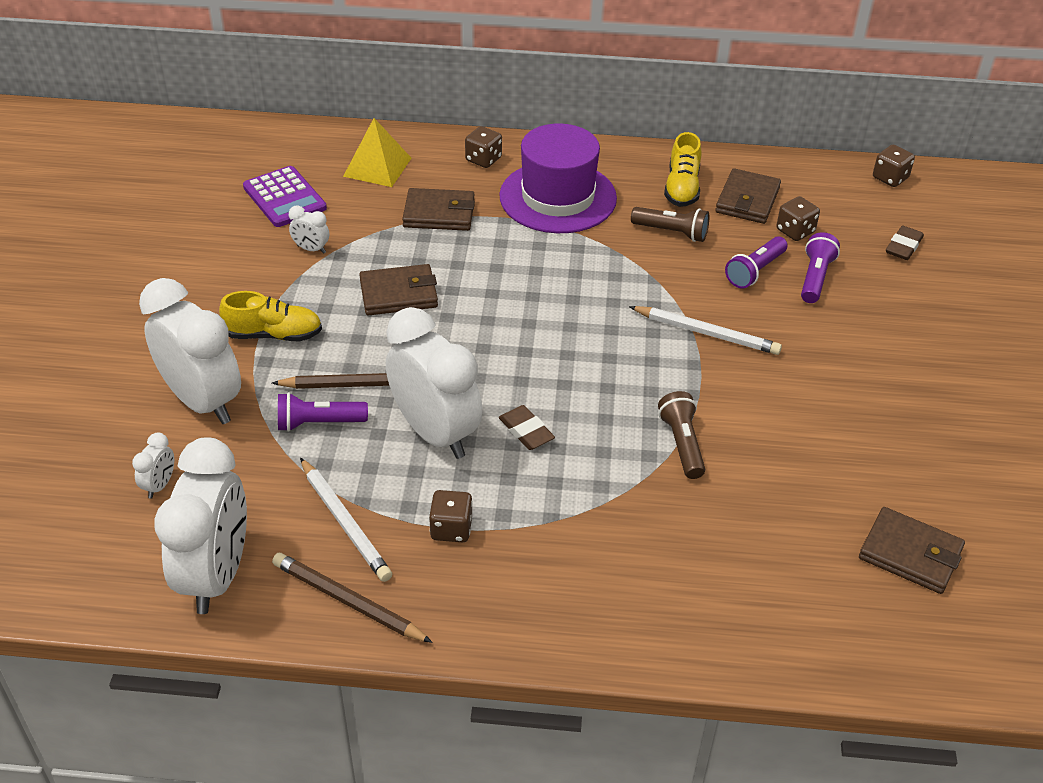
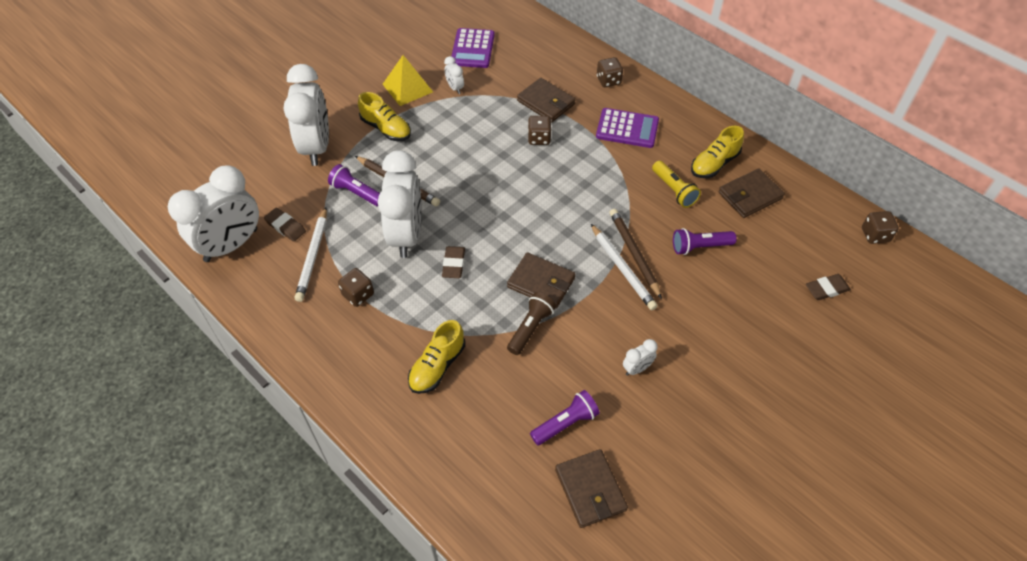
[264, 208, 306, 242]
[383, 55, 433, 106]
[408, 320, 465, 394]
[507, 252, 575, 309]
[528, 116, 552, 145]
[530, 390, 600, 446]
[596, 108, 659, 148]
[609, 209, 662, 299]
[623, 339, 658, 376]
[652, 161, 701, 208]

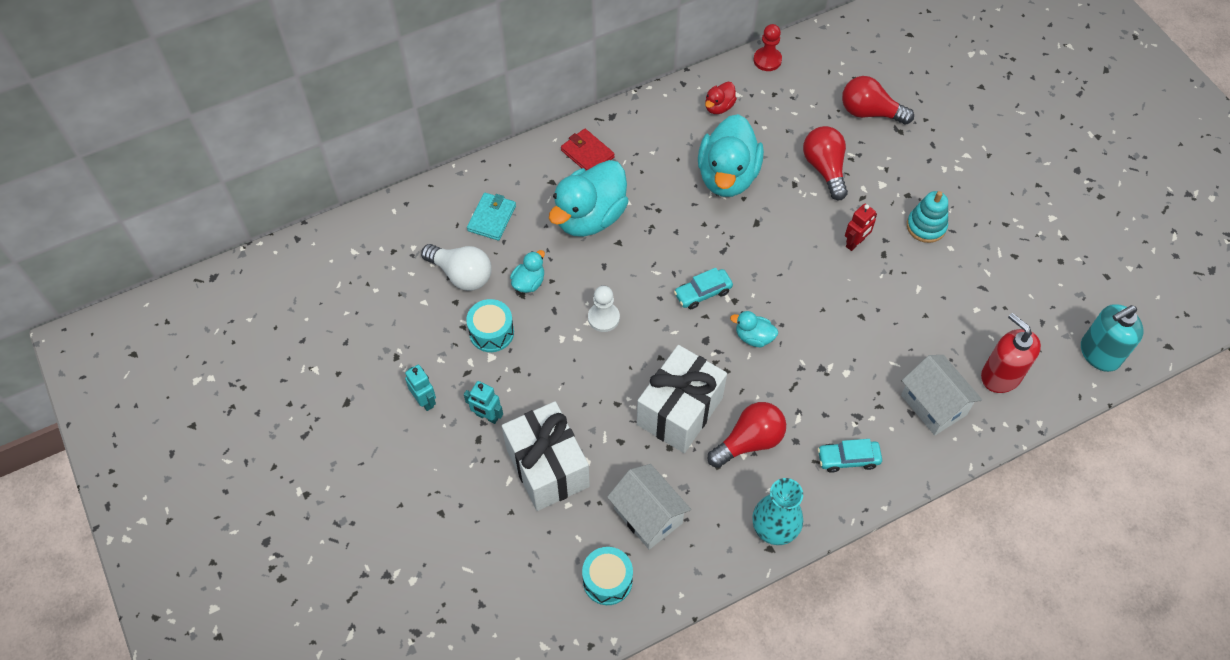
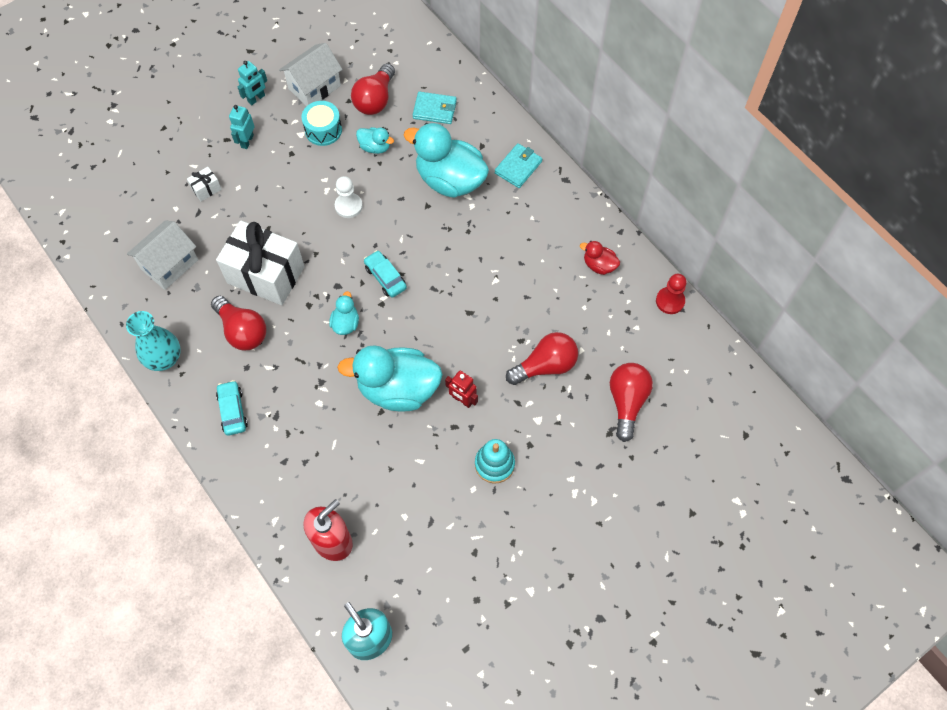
[187, 167, 222, 202]
[279, 43, 342, 106]
[337, 345, 443, 412]
[351, 63, 395, 115]
[495, 143, 542, 188]
[582, 547, 633, 605] (first image)

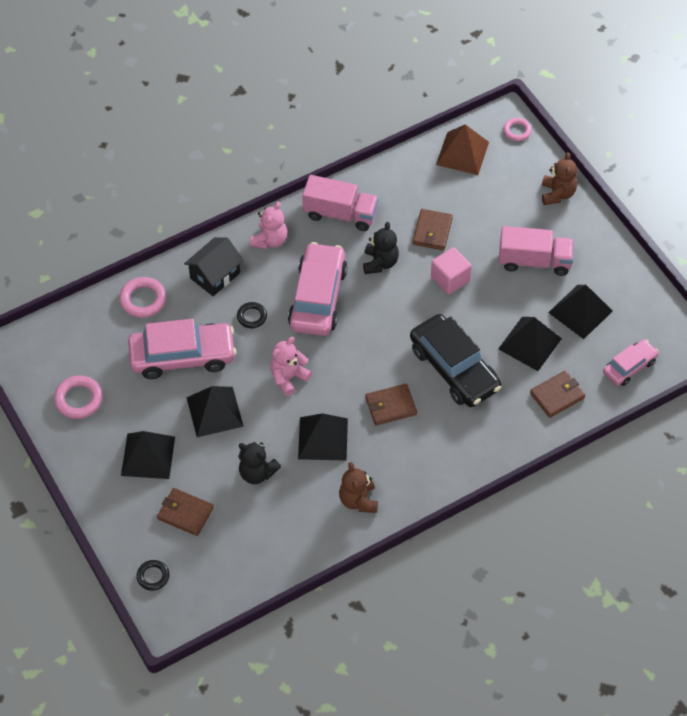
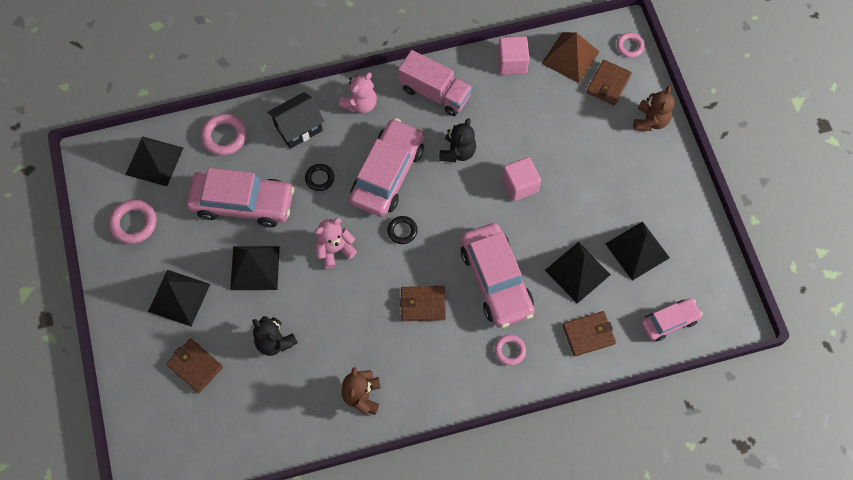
[125, 136, 183, 186]
[387, 216, 417, 244]
[461, 223, 535, 328]
[495, 335, 526, 365]
[498, 36, 530, 75]
[586, 60, 632, 106]
[499, 226, 574, 276] (first image)

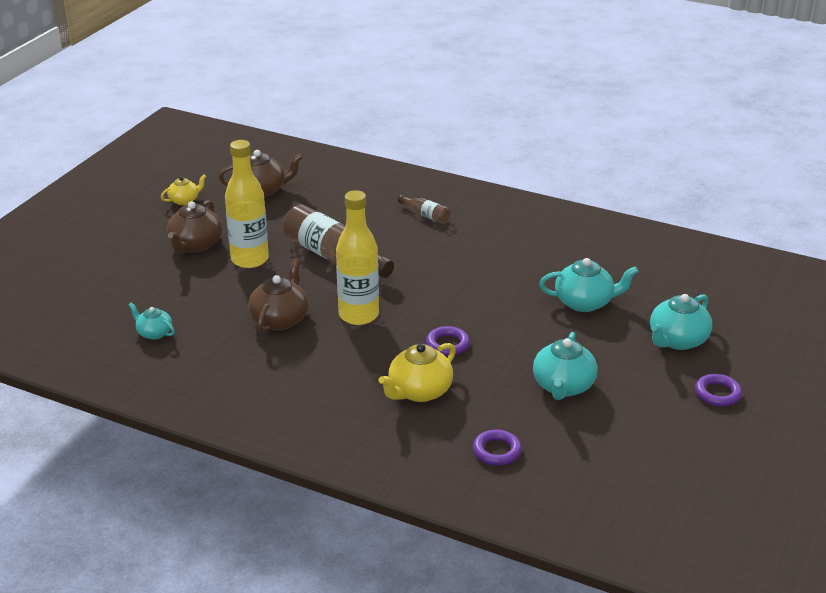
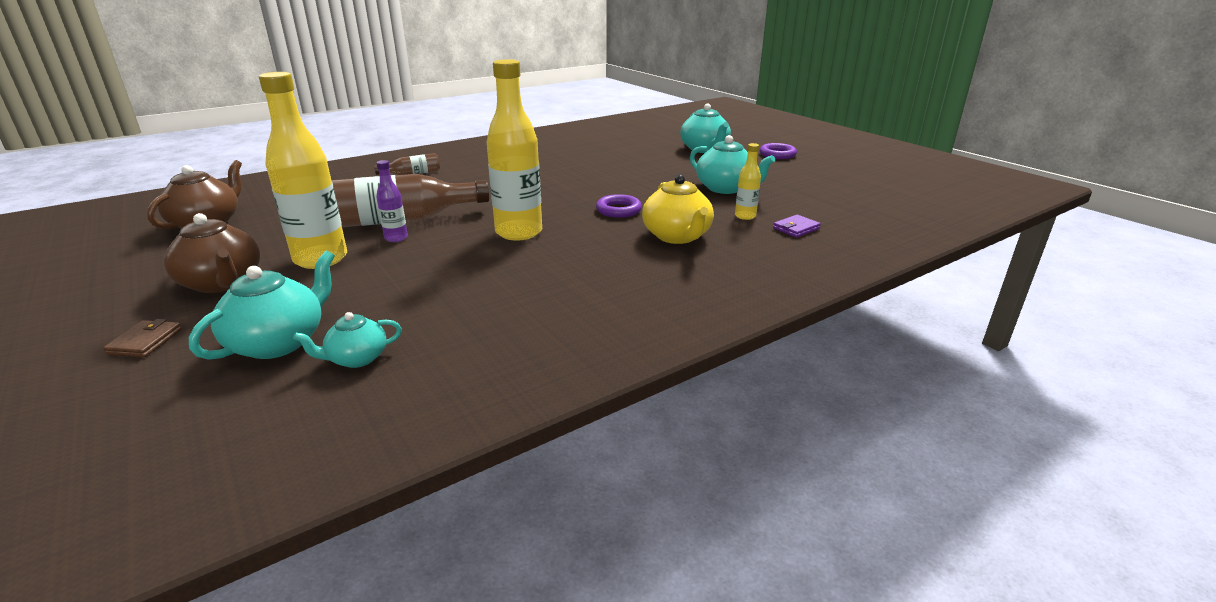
[103, 319, 182, 358]
[189, 250, 335, 360]
[376, 160, 408, 242]
[735, 143, 761, 220]
[773, 215, 821, 238]
[161, 174, 206, 205] (first image)
[248, 258, 309, 333] (first image)

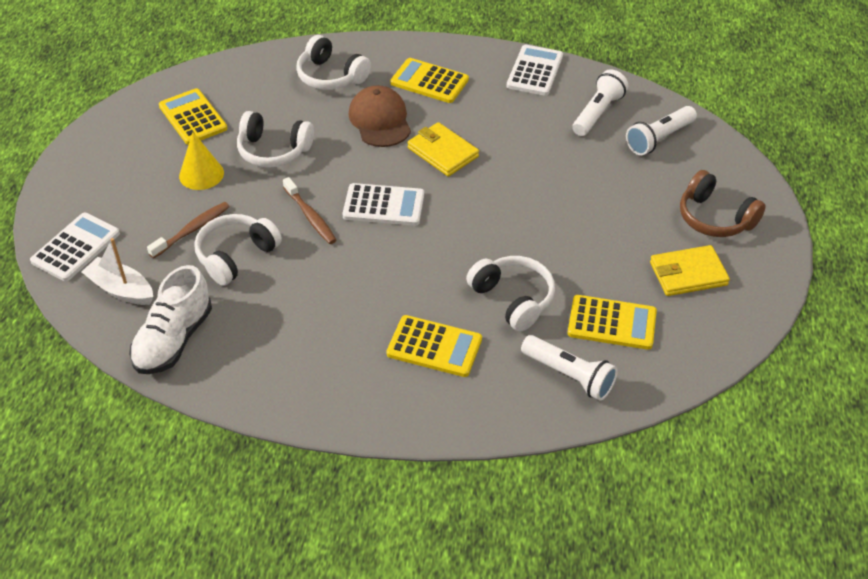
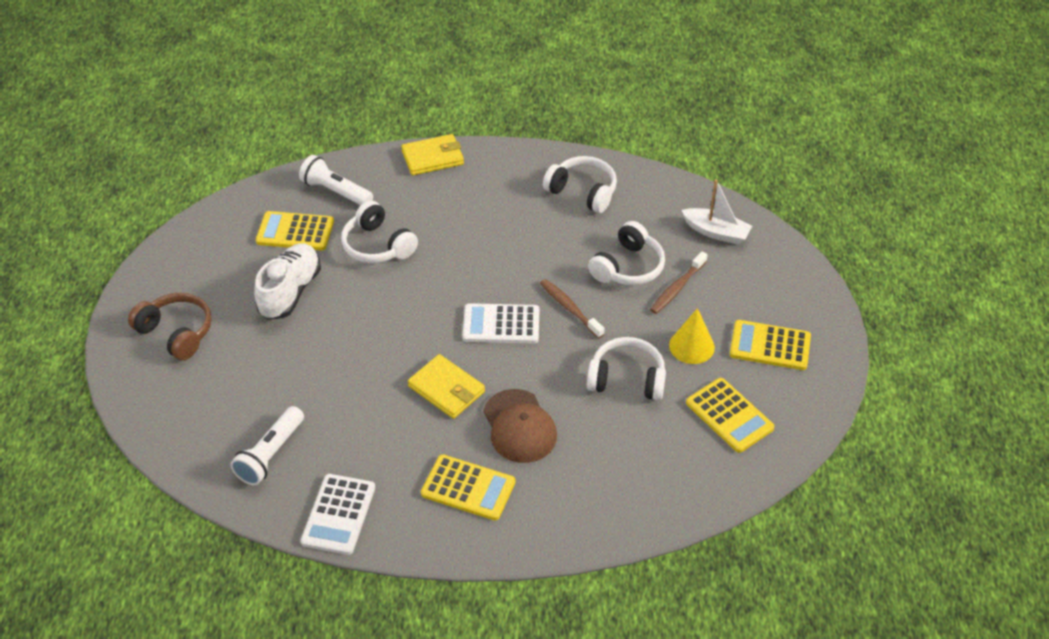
[254, 243, 321, 320]
[401, 134, 464, 175]
[543, 156, 617, 213]
[730, 320, 811, 370]
[30, 213, 120, 281] (first image)
[626, 106, 697, 155] (first image)

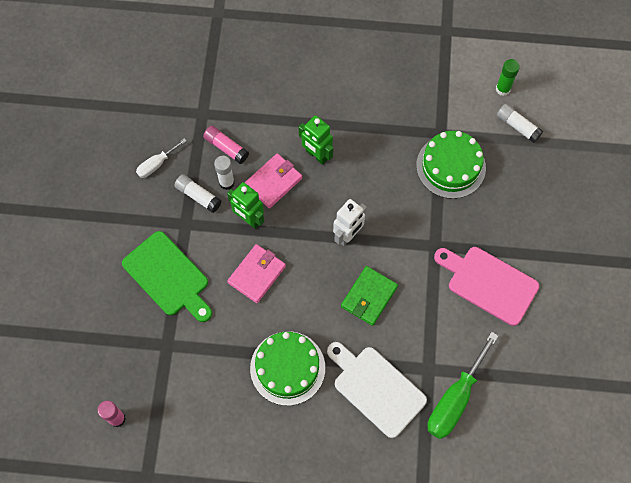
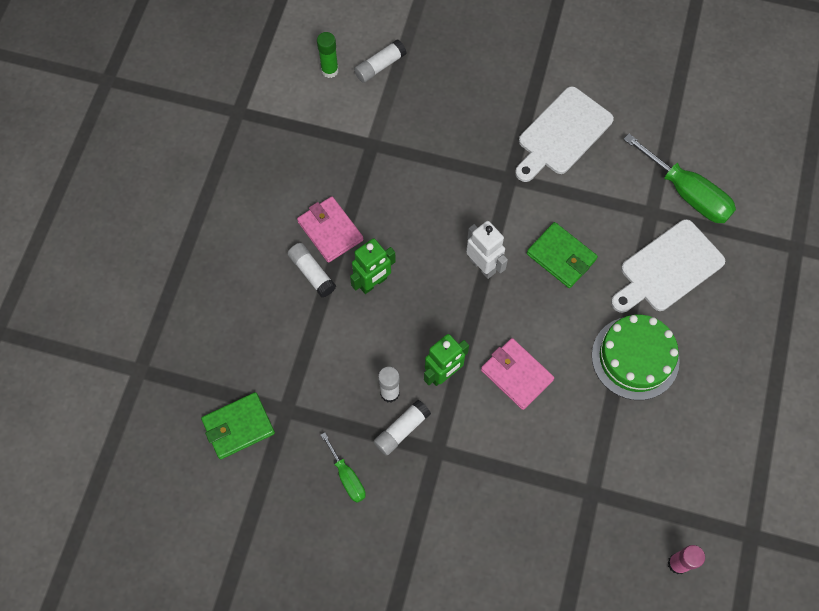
[201, 392, 275, 459]
[287, 243, 336, 298]
[297, 196, 363, 263]
[321, 432, 366, 503]
[515, 86, 614, 182]
[122, 231, 212, 322] (first image)
[203, 126, 249, 164] (first image)
[416, 131, 486, 199] (first image)

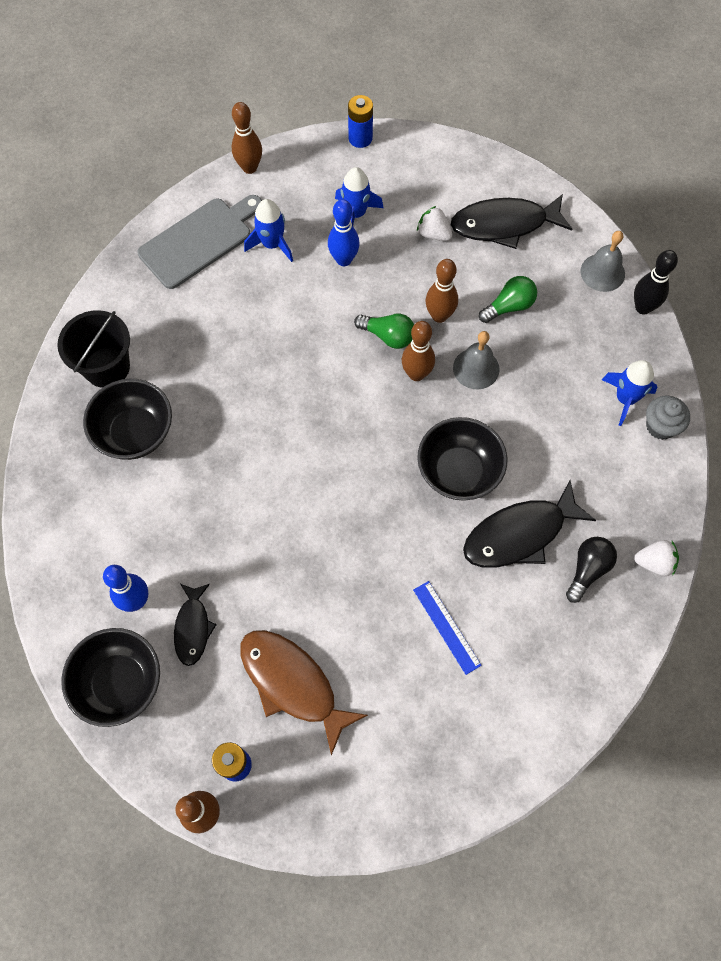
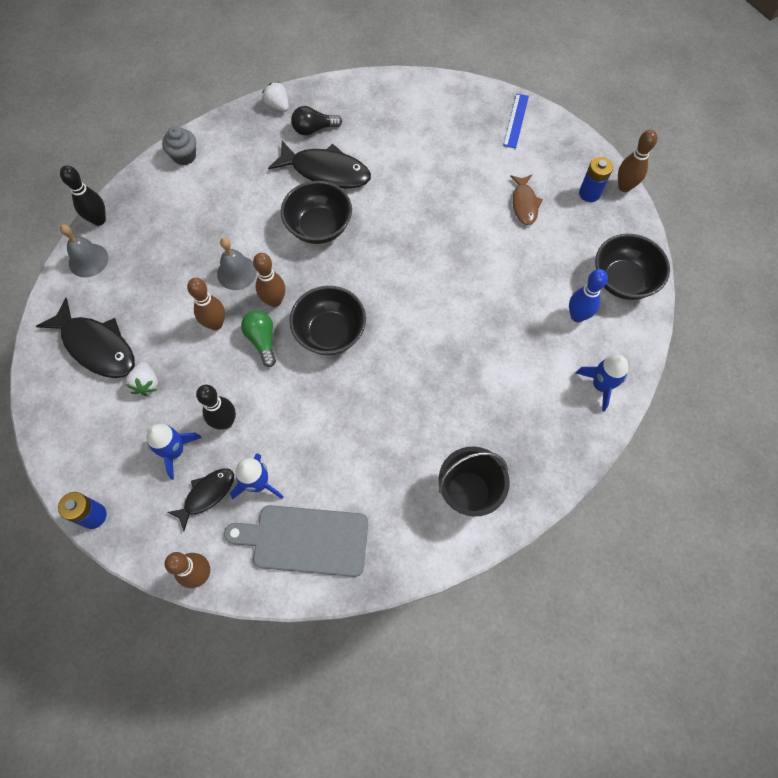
[168, 469, 234, 531]
[196, 385, 236, 430]
[289, 286, 366, 355]
[503, 93, 529, 149]
[510, 175, 543, 225]
[576, 355, 629, 412]
[479, 276, 537, 323] (first image)

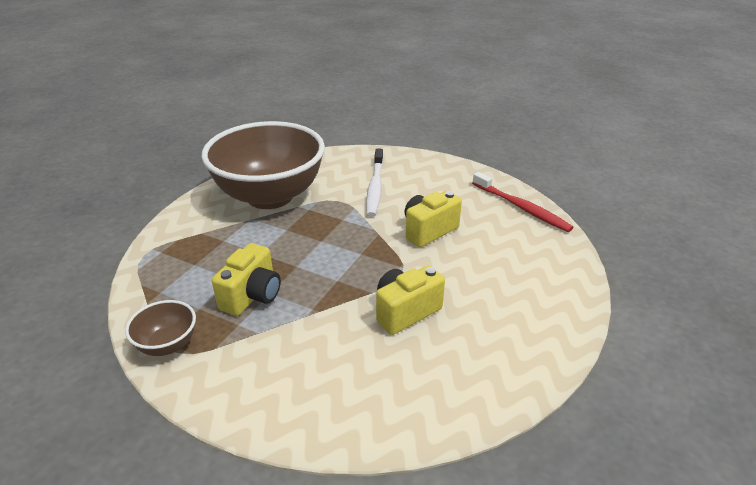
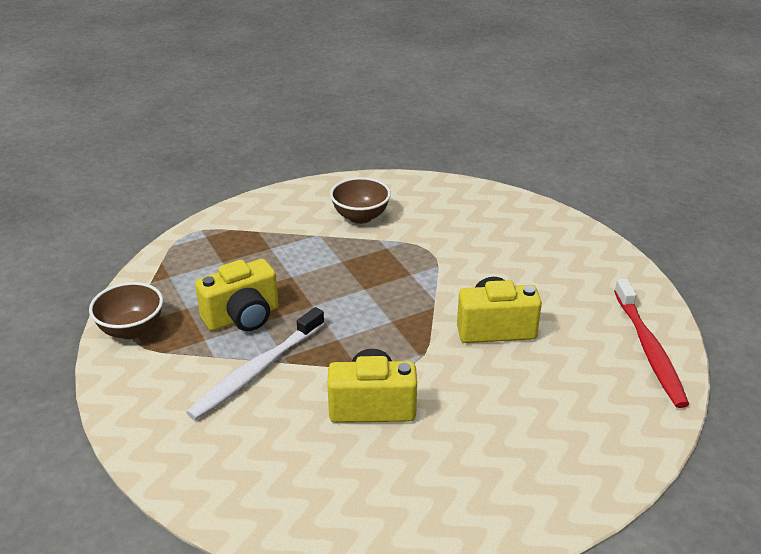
[186, 307, 324, 420]
[330, 177, 391, 224]

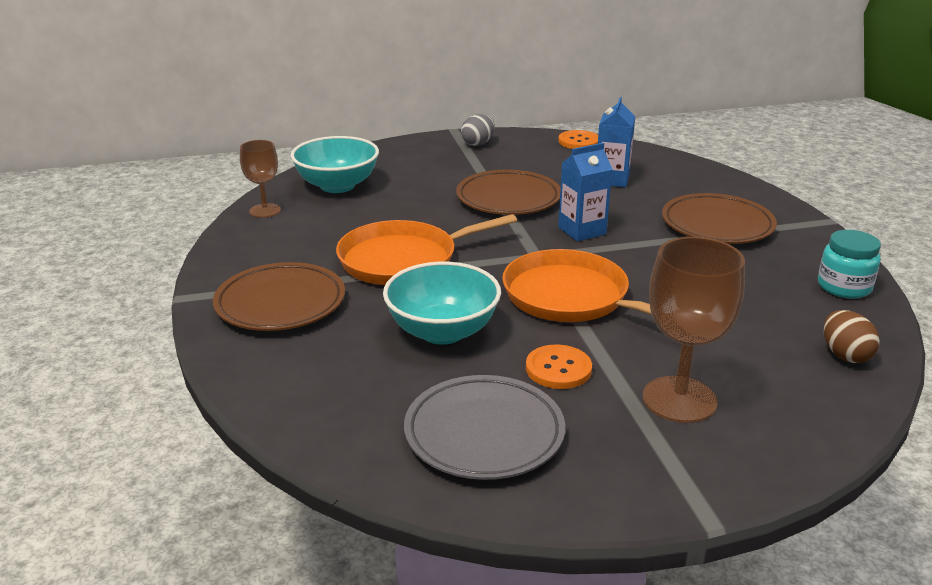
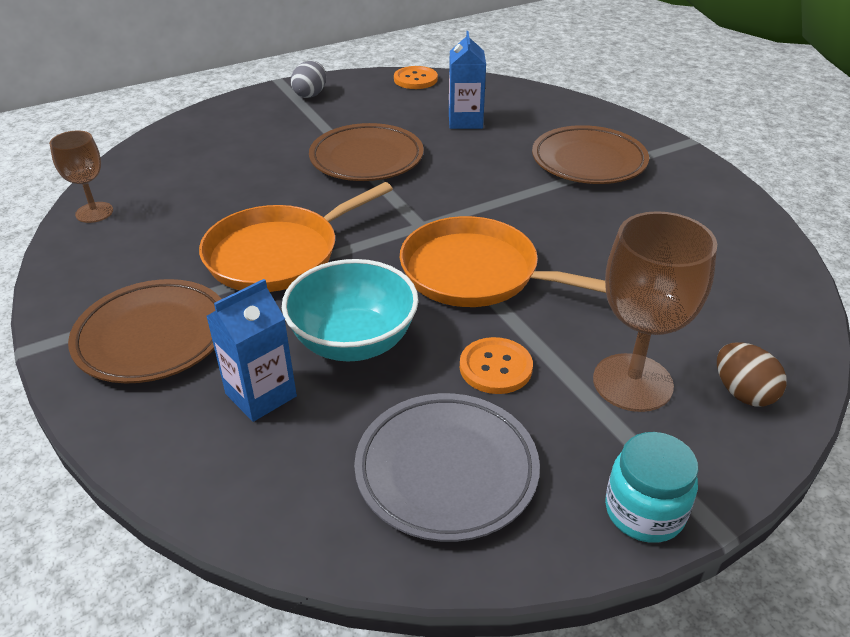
[206, 279, 297, 422]
[605, 432, 699, 543]
[717, 342, 787, 407]
[291, 136, 379, 193] (first image)

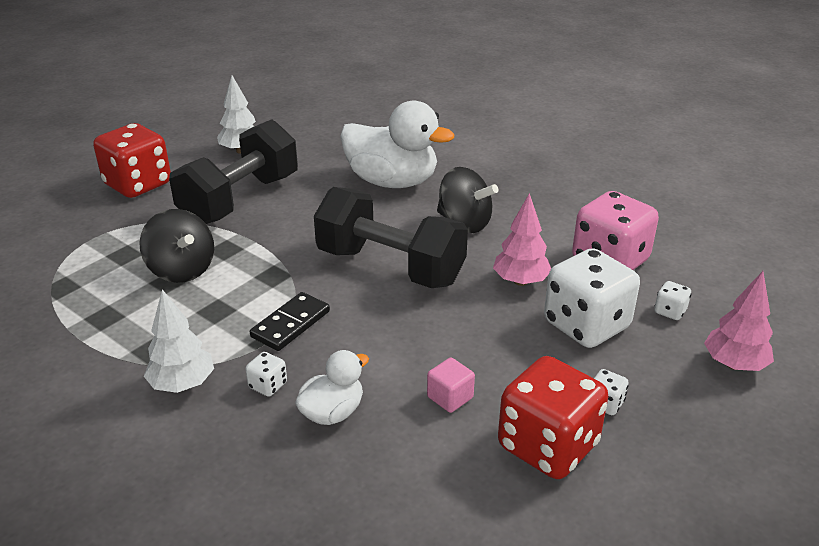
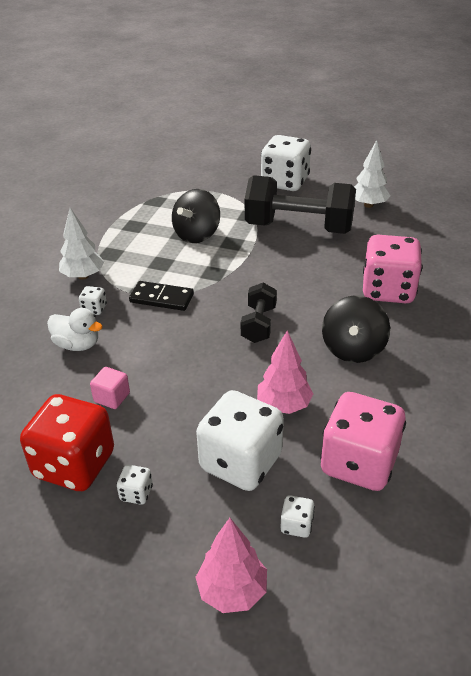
[241, 283, 277, 343]
[261, 135, 311, 191]
[363, 235, 423, 303]

